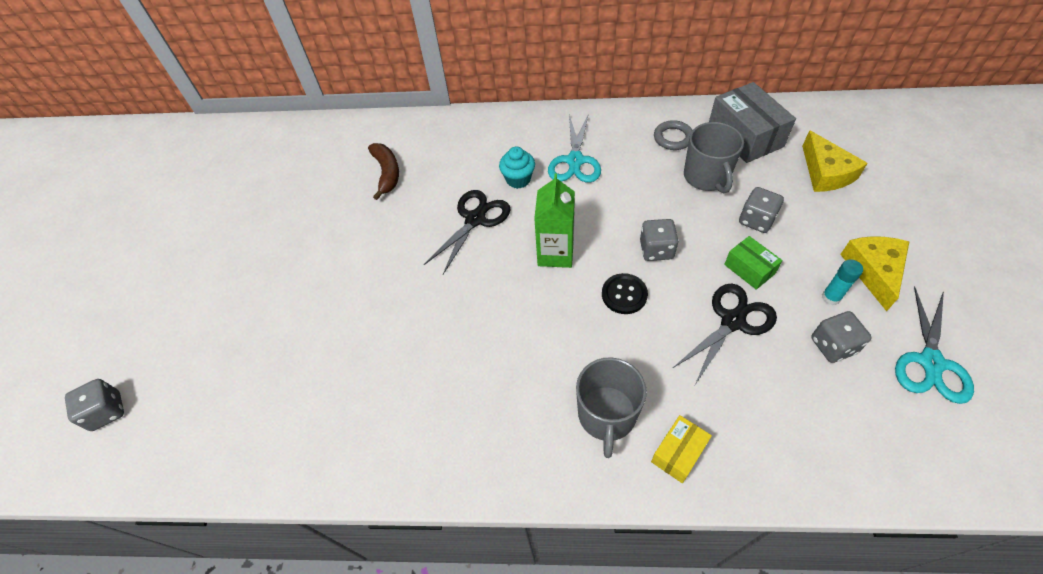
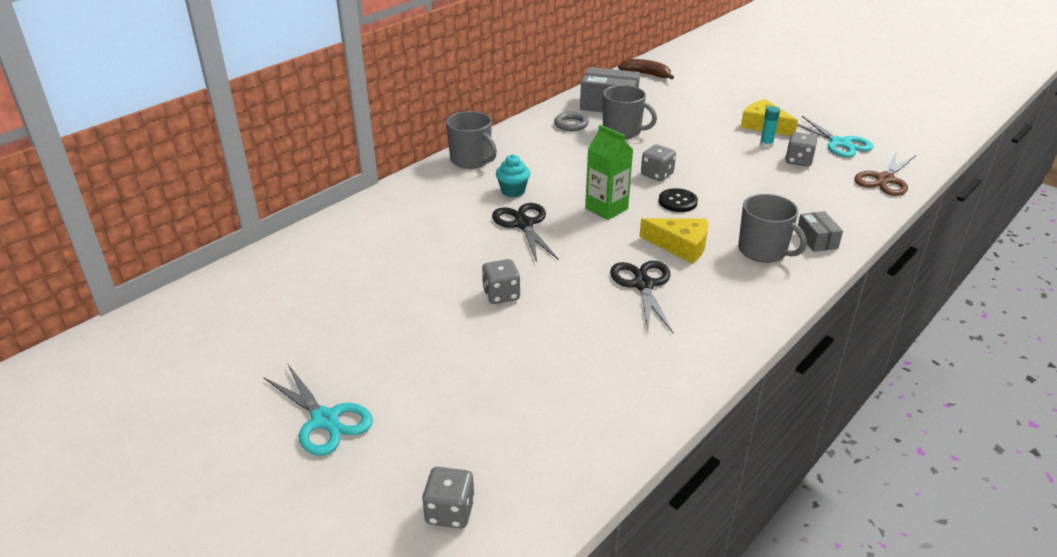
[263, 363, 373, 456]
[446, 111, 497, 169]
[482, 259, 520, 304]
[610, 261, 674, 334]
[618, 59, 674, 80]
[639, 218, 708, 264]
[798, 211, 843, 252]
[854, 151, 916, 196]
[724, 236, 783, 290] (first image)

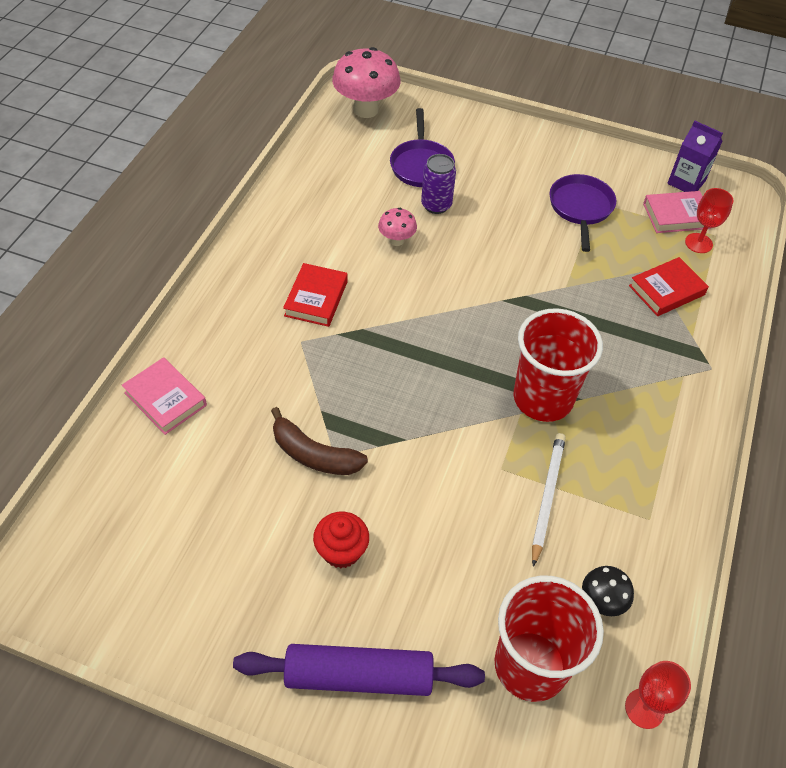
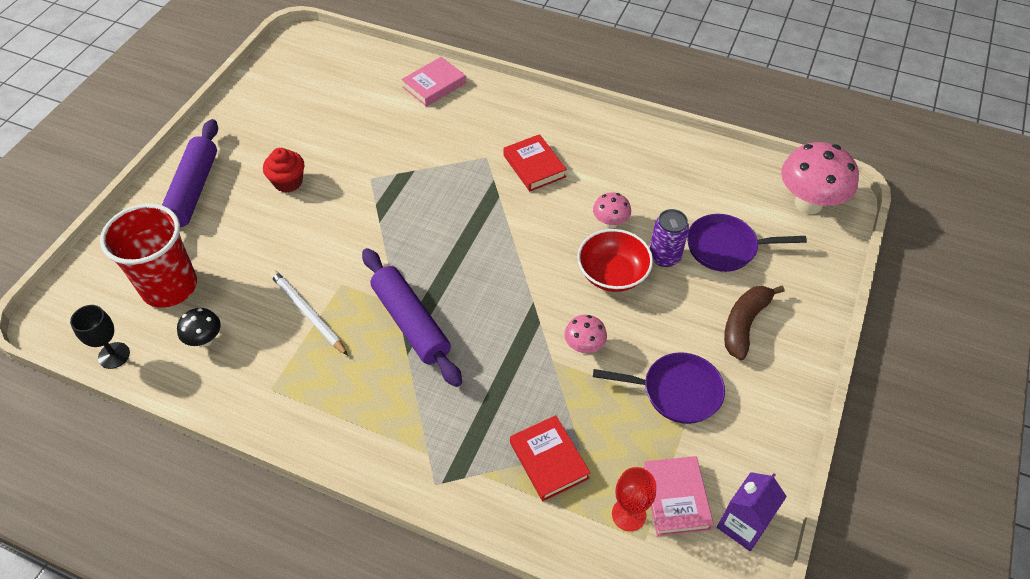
[70, 305, 130, 369]
[270, 270, 348, 356]
[362, 248, 462, 387]
[504, 134, 567, 191]
[564, 315, 607, 354]
[577, 229, 653, 292]
[724, 285, 785, 360]

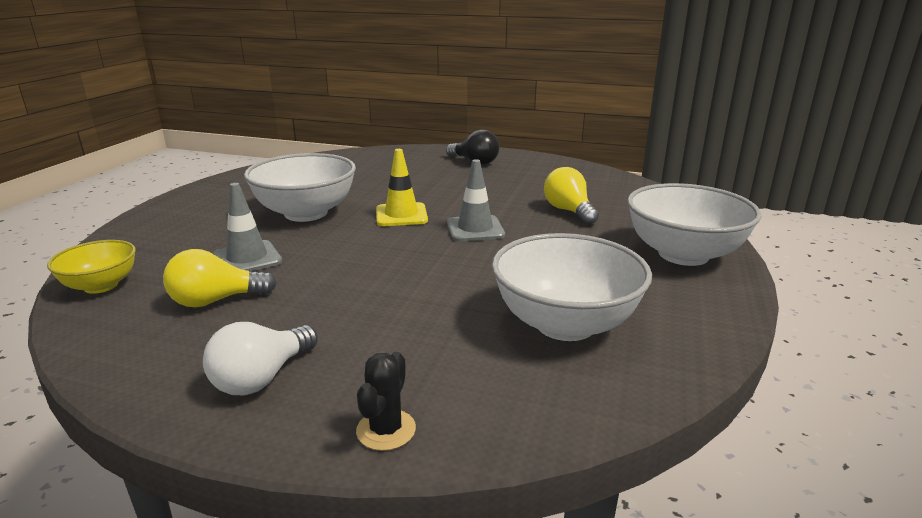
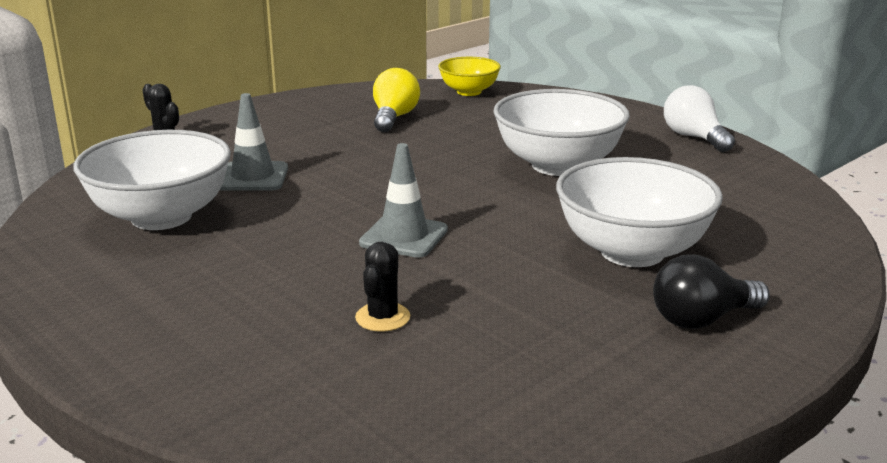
[220, 93, 288, 191]
[355, 242, 410, 332]
[556, 157, 723, 267]
[664, 85, 735, 152]
[376, 149, 428, 226] (first image)

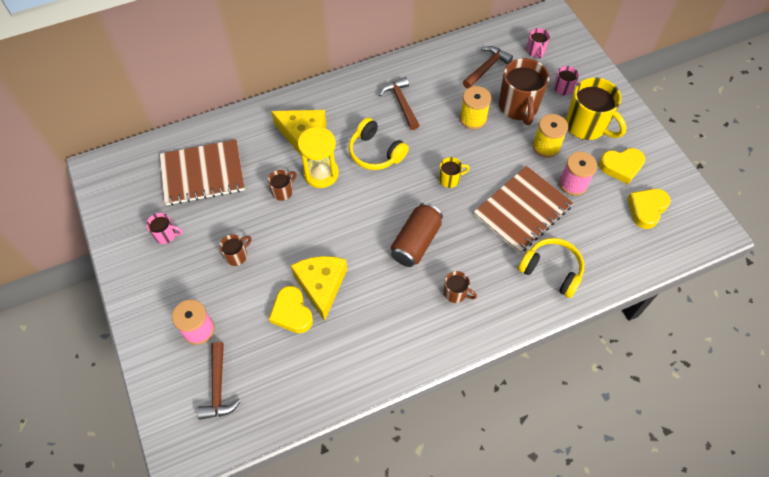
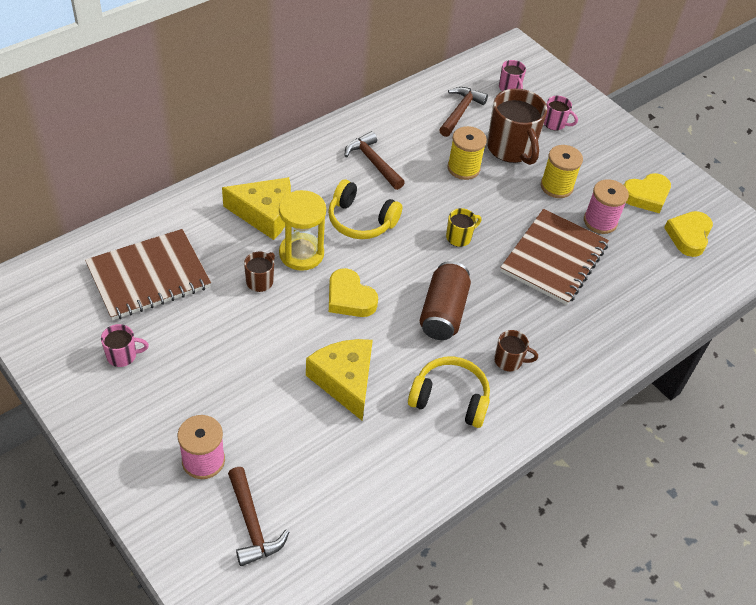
[329, 268, 378, 317]
[408, 356, 490, 428]
[219, 234, 251, 266] (first image)
[566, 77, 627, 140] (first image)

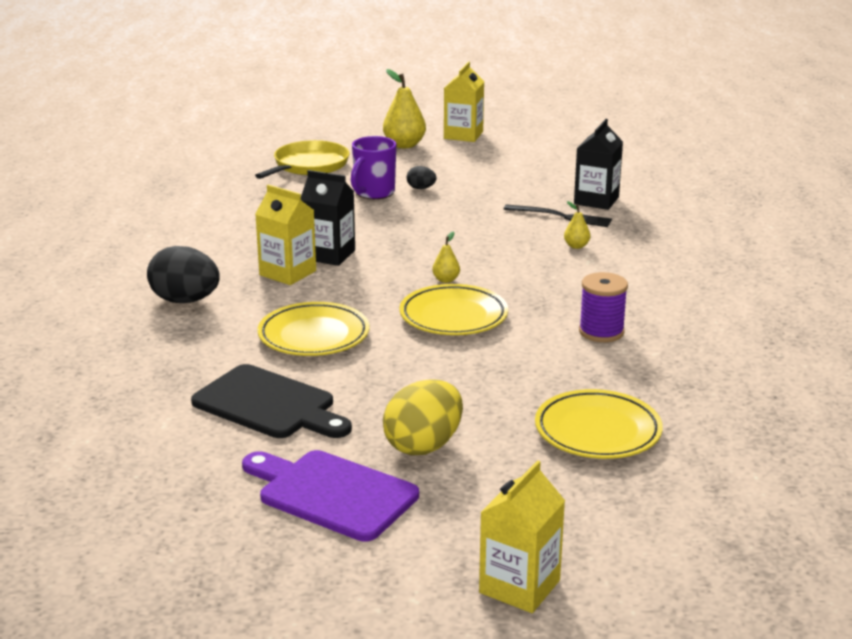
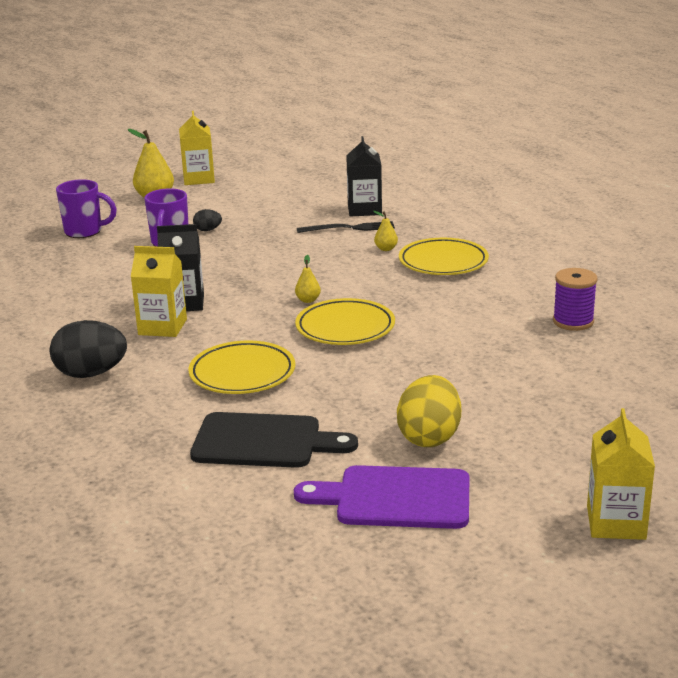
[56, 179, 117, 238]
[399, 238, 489, 275]
[553, 268, 598, 331]

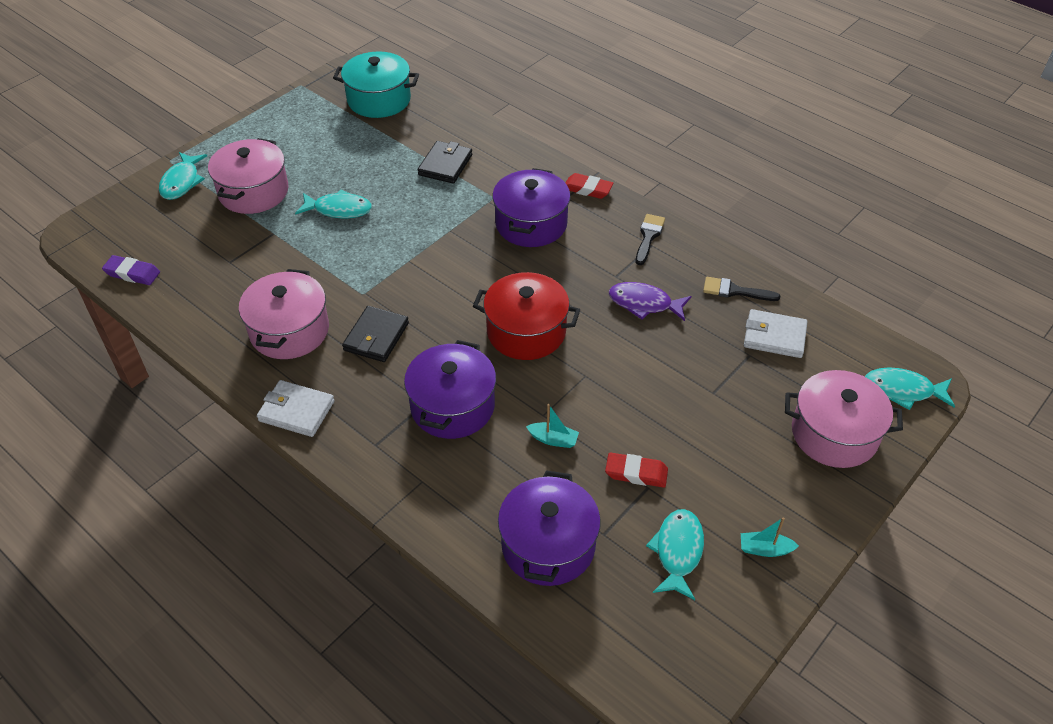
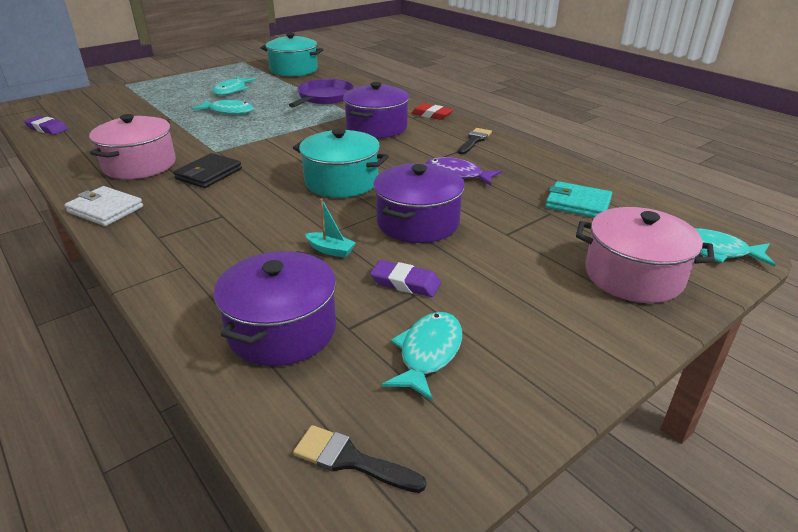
[212, 76, 256, 95]
[289, 79, 355, 108]
[293, 128, 389, 198]
[293, 425, 427, 493]
[370, 260, 441, 297]
[373, 163, 465, 243]
[545, 181, 612, 218]
[208, 138, 289, 214] (first image)
[741, 517, 799, 557] (first image)

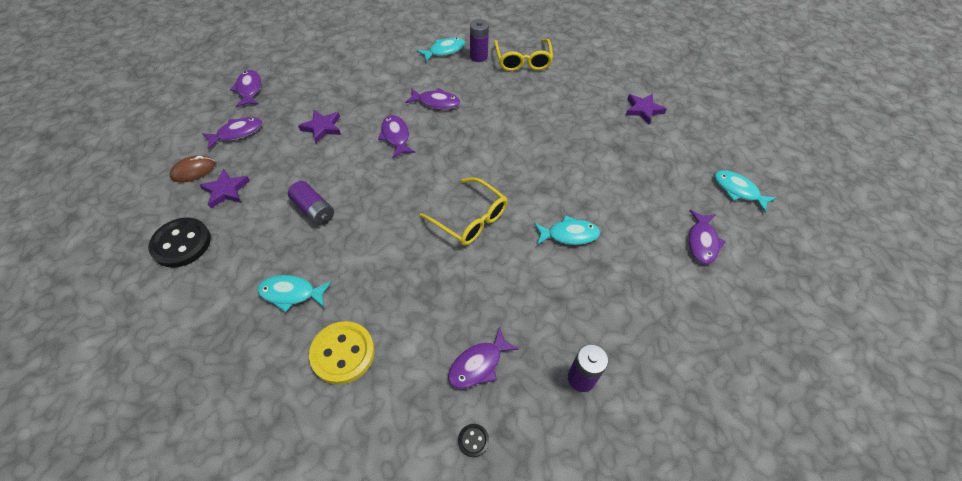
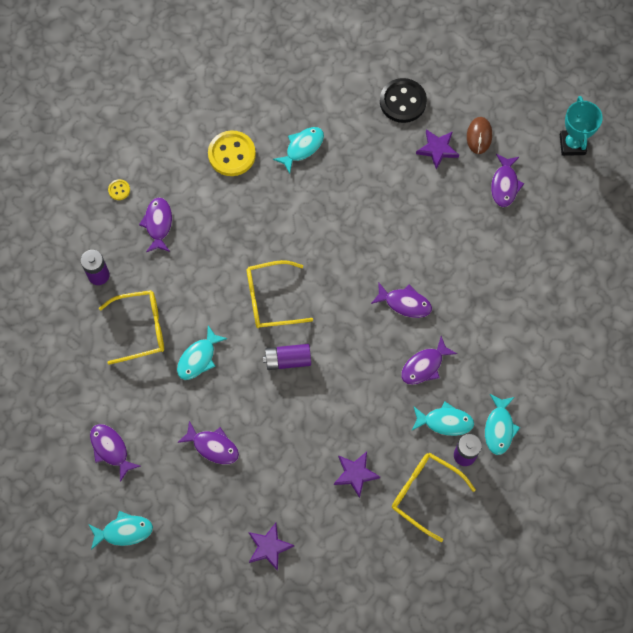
[99, 290, 164, 365]
[108, 179, 130, 200]
[177, 421, 239, 465]
[263, 344, 311, 370]
[334, 452, 380, 498]
[412, 402, 474, 436]
[560, 96, 603, 156]

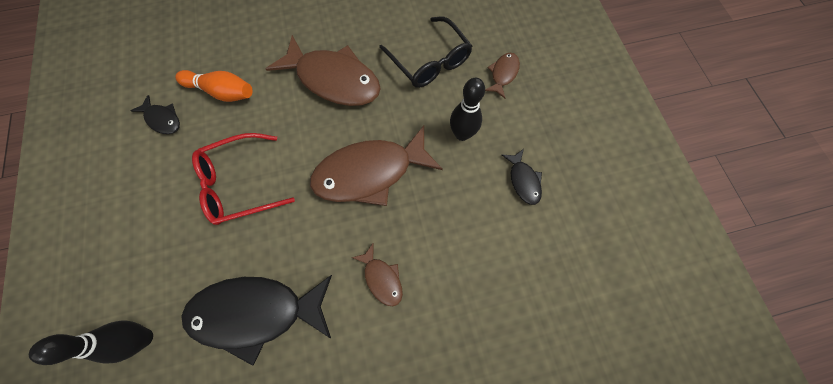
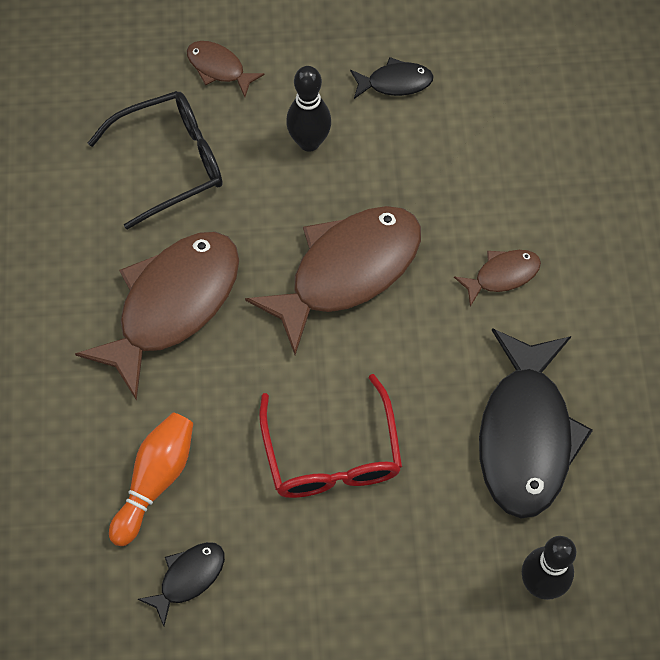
[245, 206, 421, 355]

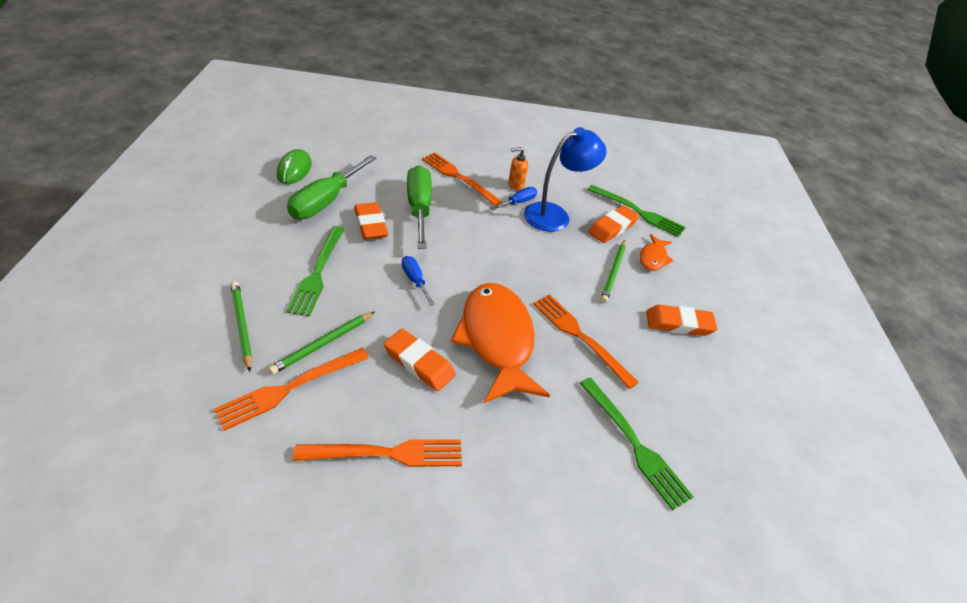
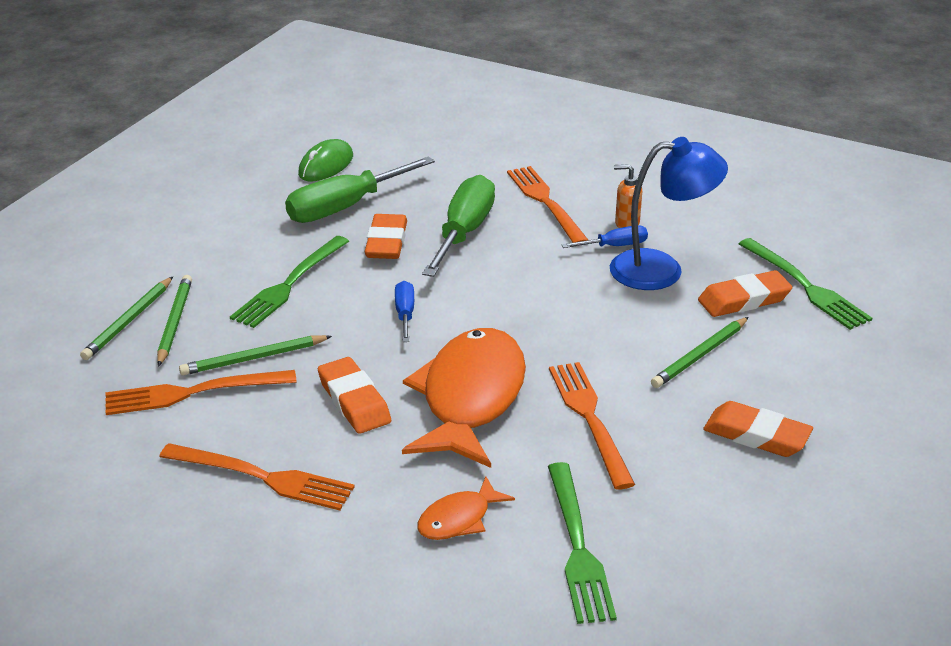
[80, 277, 173, 360]
[417, 476, 515, 540]

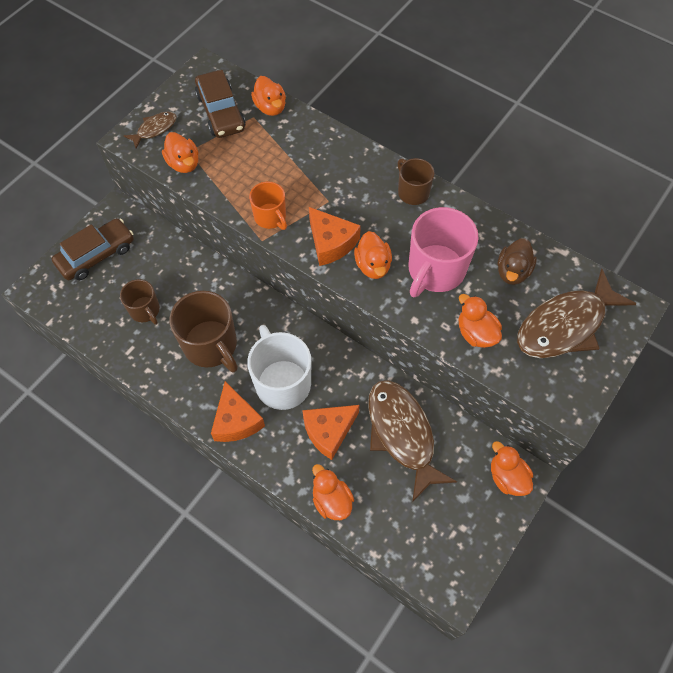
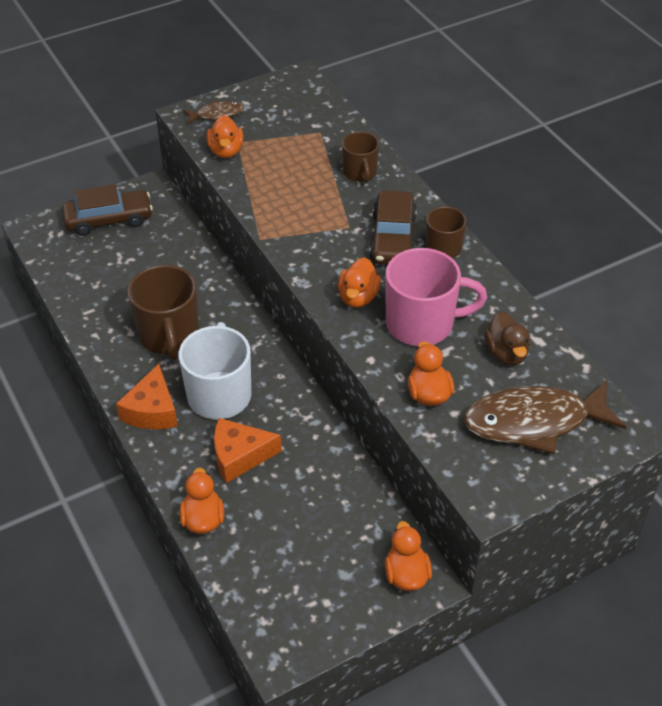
[342, 132, 379, 183]
[369, 190, 417, 264]
[386, 248, 487, 346]
[484, 312, 530, 365]
[249, 182, 287, 230] (first image)
[251, 76, 286, 116] (first image)
[309, 207, 361, 266] (first image)
[368, 380, 457, 502] (first image)

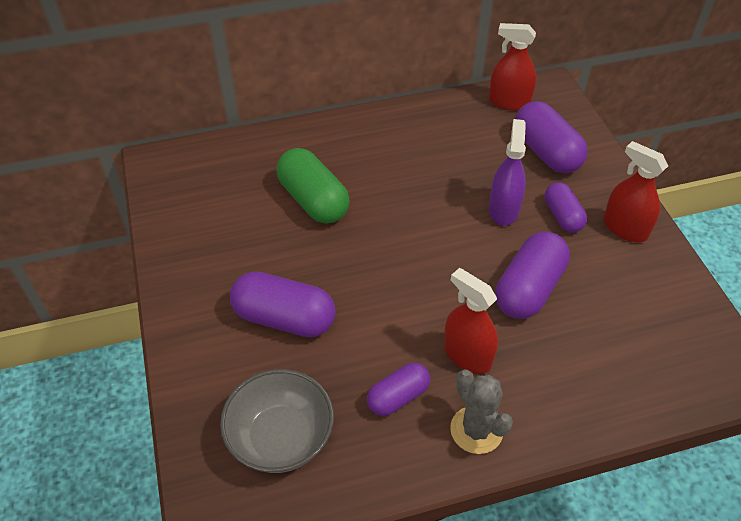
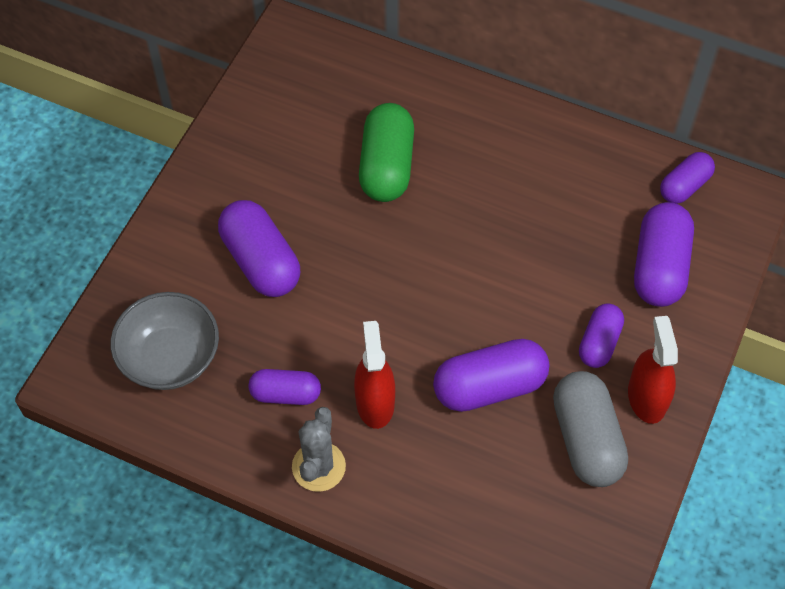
[553, 371, 628, 487]
[660, 152, 715, 204]
[489, 119, 526, 226] (first image)

